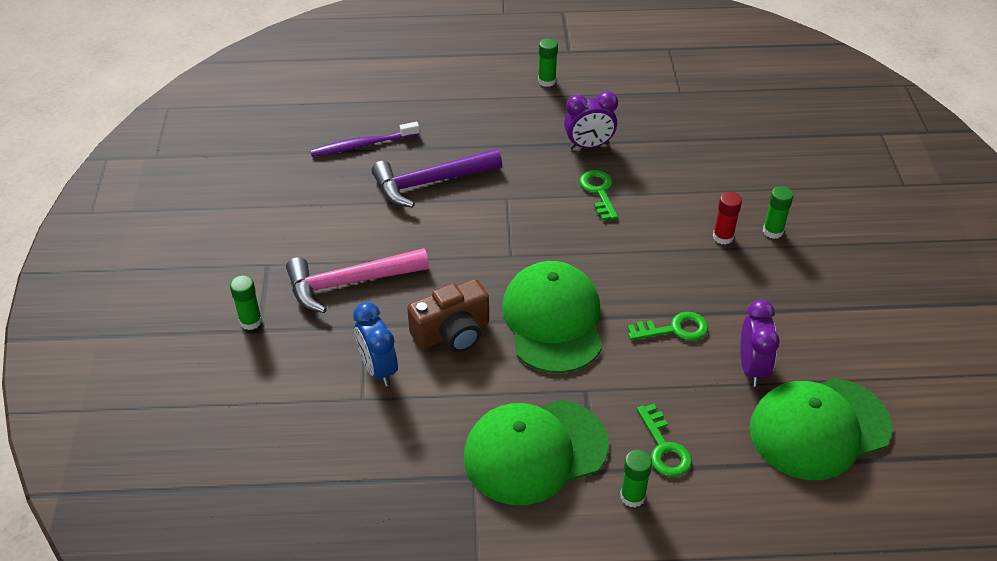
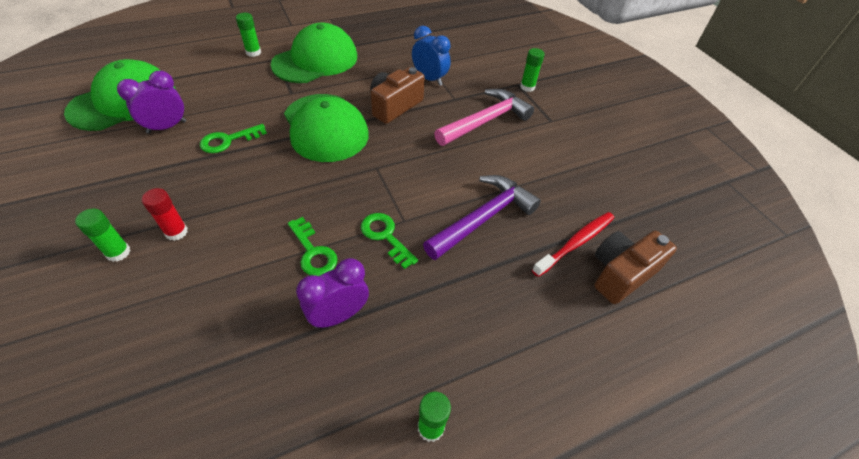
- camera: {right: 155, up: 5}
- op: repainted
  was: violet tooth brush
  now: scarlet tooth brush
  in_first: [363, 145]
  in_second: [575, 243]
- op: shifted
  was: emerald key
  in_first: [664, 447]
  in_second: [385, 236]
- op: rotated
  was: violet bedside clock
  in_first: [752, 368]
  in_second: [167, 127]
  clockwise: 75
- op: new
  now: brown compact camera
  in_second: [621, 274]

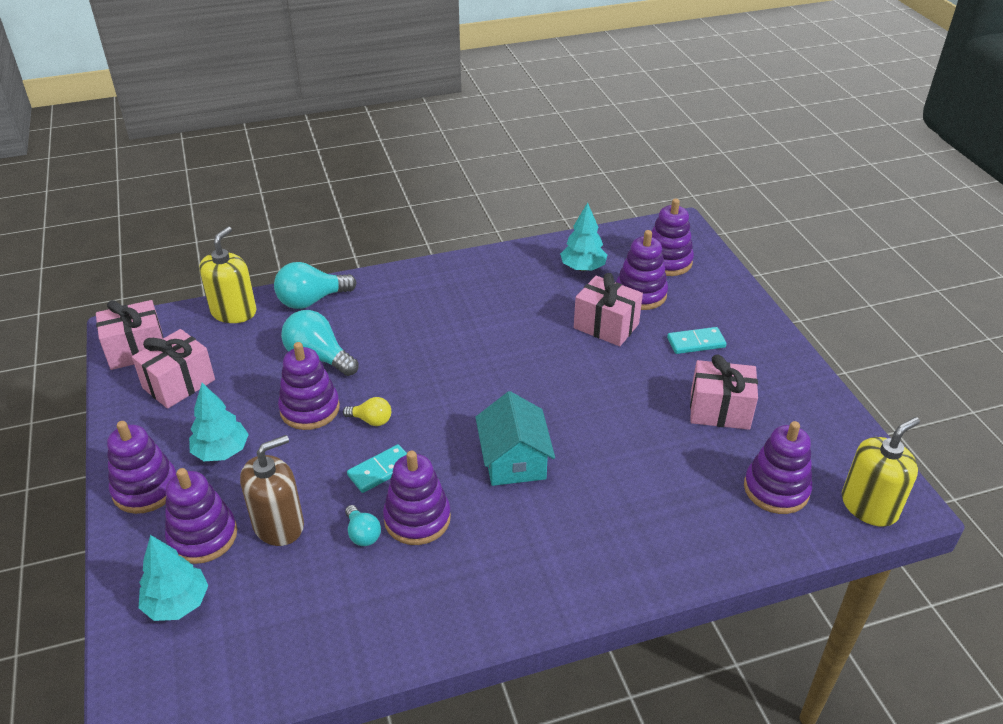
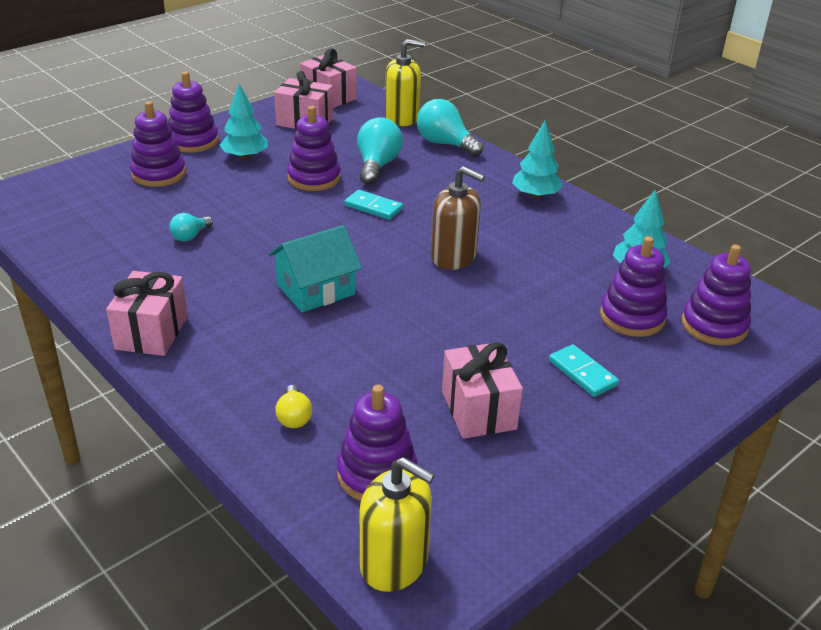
- camera: {right: 65, up: -5}
- op: shifted
  was: aqua fir tree
  in_first: [177, 603]
  in_second: [535, 196]
- op: shifted
  was: brown soap pump
  in_first: [278, 525]
  in_second: [453, 257]
- op: shifted
  was: yellow lightbulb
  in_first: [371, 420]
  in_second: [294, 417]
- op: shifted
  was: aqua domino piece
  in_first: [381, 471]
  in_second: [373, 207]
- op: gone
  was: violet stacking toy
  in_first: [417, 519]
- op: shifted
  was: rose-pink gift
  in_first: [606, 326]
  in_second: [151, 332]

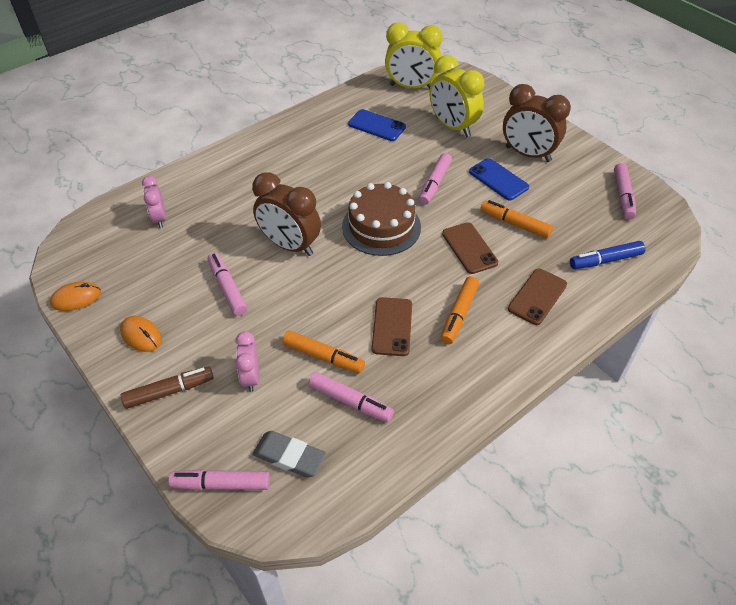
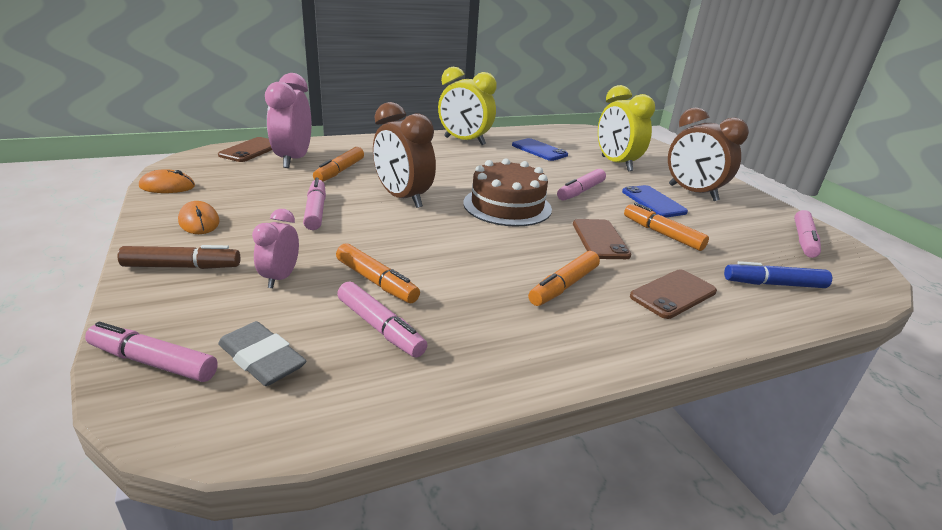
- camera: {right: 15, up: -20}
- op: scaled
  was: rose-pink bedside clock
  in_first: [159, 219]
  in_second: [293, 160]
  ratio: 1.76
- op: shifted
  was: brown phone
  in_first: [392, 326]
  in_second: [251, 150]
- op: shifted
  was: yellow bedside clock
  in_first: [411, 87]
  in_second: [464, 141]
- op: new
  now: orange-coloured marker
  in_second: [340, 171]

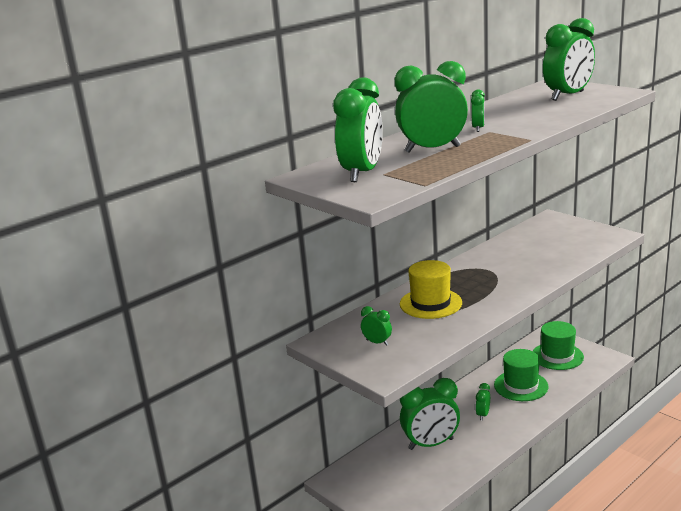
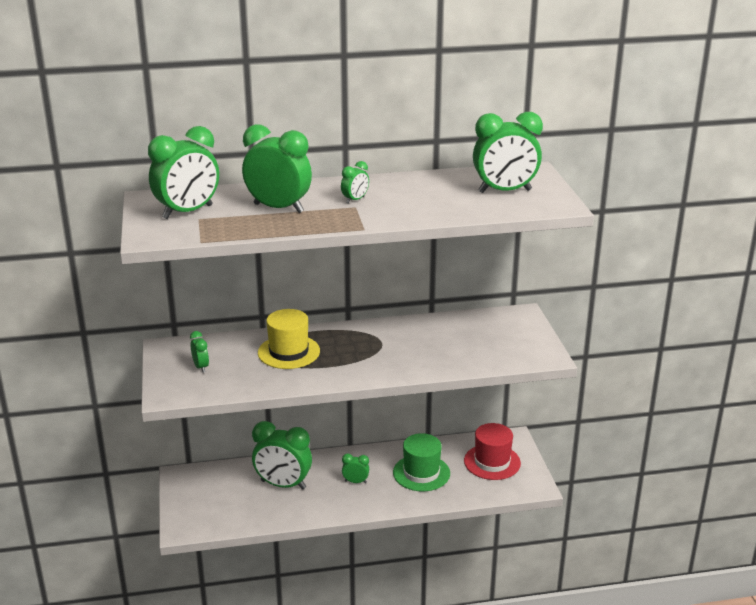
- camera: {right: 30, up: 5}
- op: rotated
  was: emerald bedside clock
  in_first: [483, 414]
  in_second: [355, 482]
  clockwise: 45
- op: repainted
  was: emerald hat
  now: scarlet hat
  in_first: [557, 356]
  in_second: [492, 462]

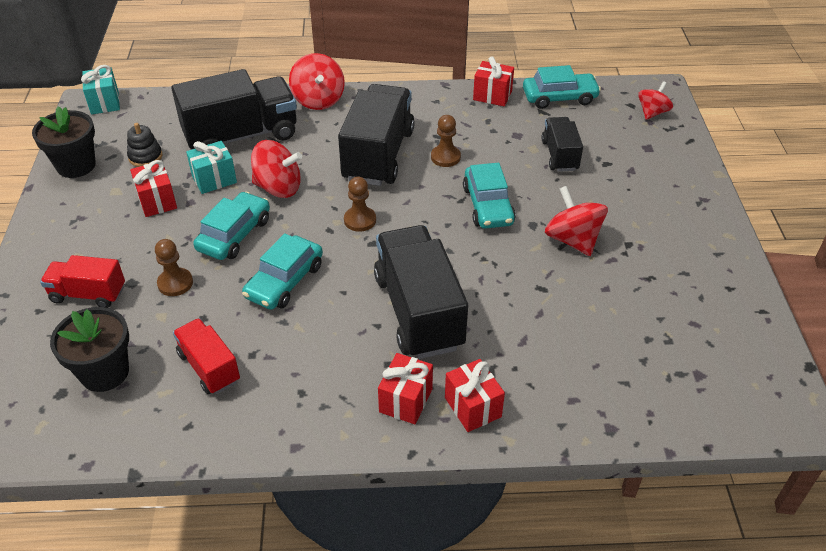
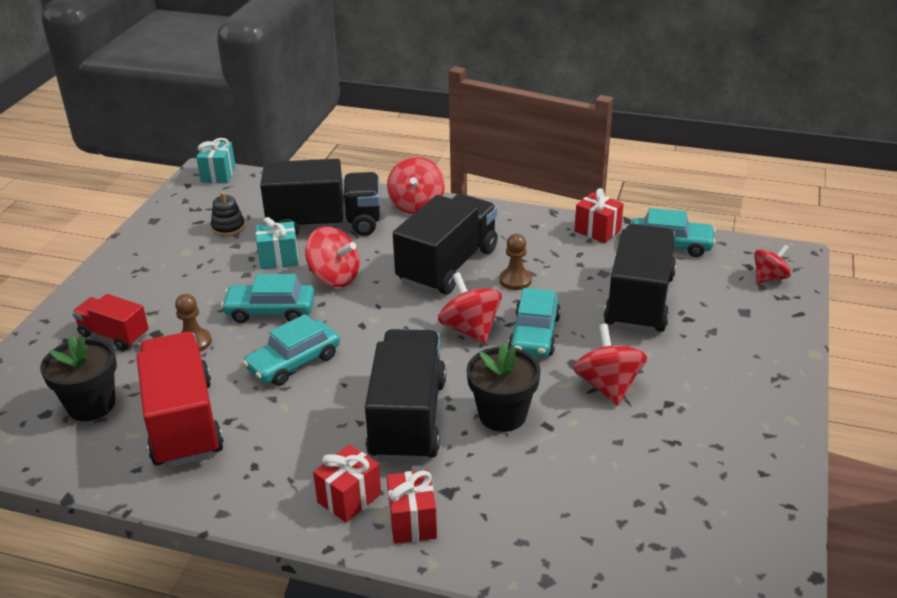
- camera: {right: 20, up: -10}
- op: shifted
  was: jet-black potted plant
  in_first: [76, 165]
  in_second: [502, 415]
- op: gone
  was: scarlet gift
  in_first: [157, 201]
- op: scaled
  was: scarlet lorry
  in_first: [209, 367]
  in_second: [183, 423]
  ratio: 1.83
- op: rotated
  was: aqua car
  in_first: [234, 234]
  in_second: [270, 311]
  clockwise: -135
- op: gone
  was: brown chess pawn
  in_first: [360, 220]
- op: scaled
  was: jet-black lorry
  in_first: [559, 155]
  in_second: [639, 301]
  ratio: 1.83
- op: new
  now: scarlet whirligig
  in_second: [470, 329]

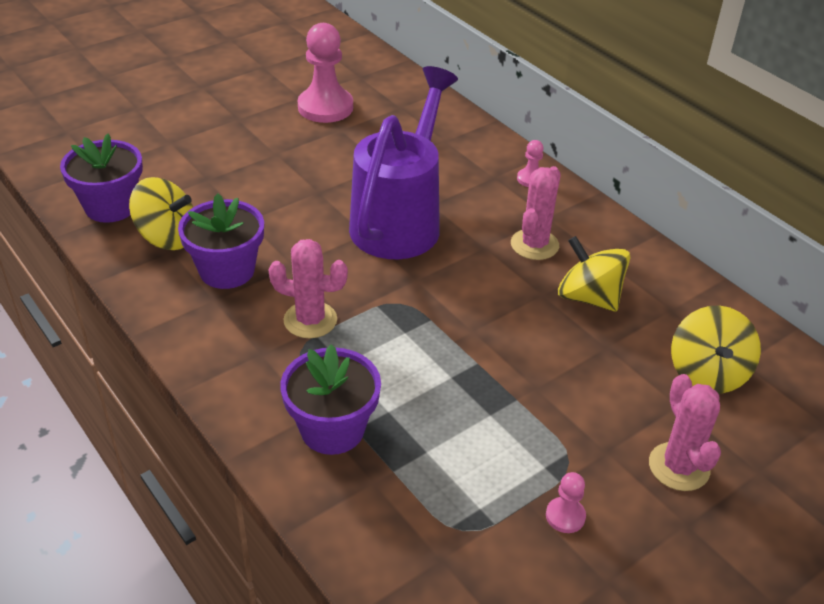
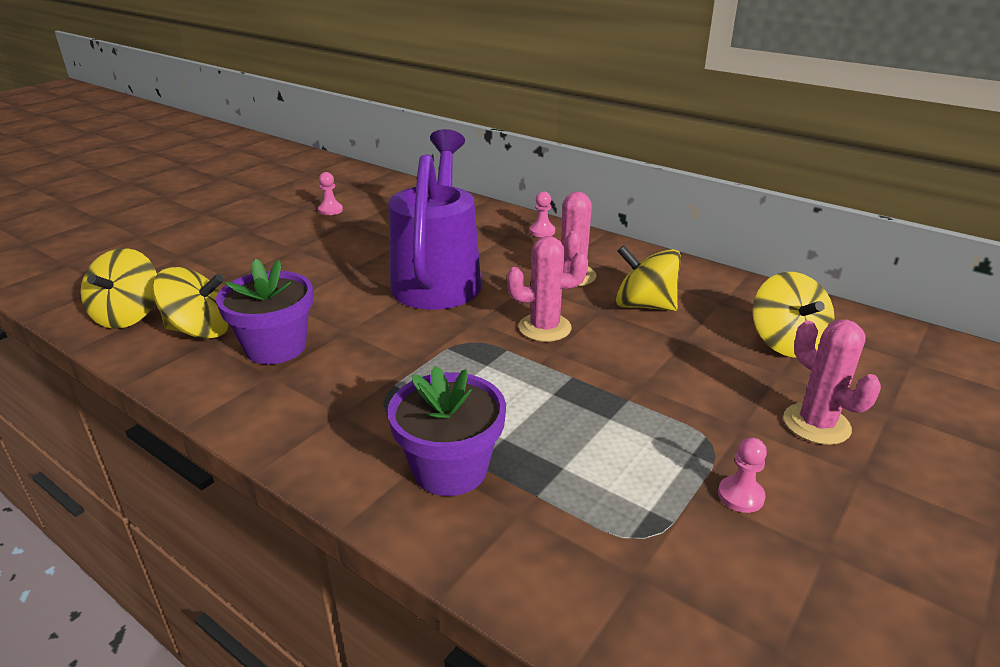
- camera: {right: -15, up: -10}
- op: swapped
  was: violet potted plant
  now: yellow whirligig
  in_first: [111, 206]
  in_second: [129, 315]
- op: shifted
  was: rose-pink cactus
  in_first: [310, 320]
  in_second: [544, 328]
- op: scaled
  was: rose-pink chess pawn
  in_first: [325, 107]
  in_second: [330, 210]
  ratio: 0.46

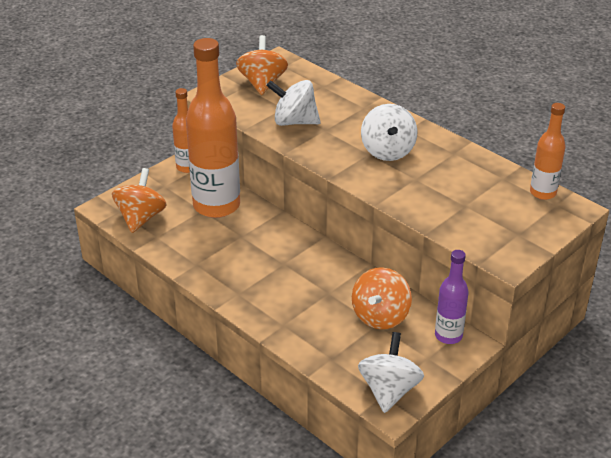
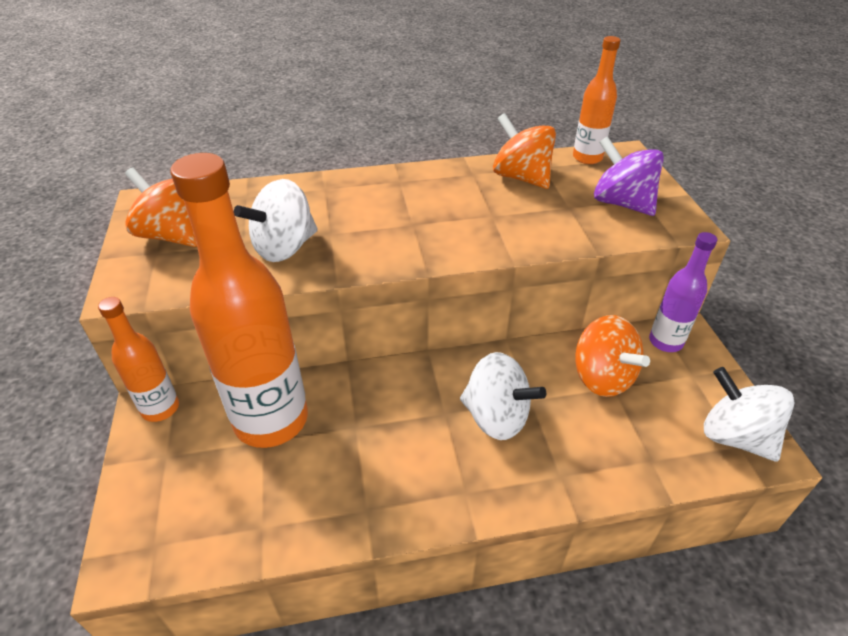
- camera: {right: -55, up: 5}
- op: shifted
  was: orange-coloured whirligig
  in_first: [141, 218]
  in_second: [521, 177]
- op: shifted
  was: pure white whirligig
  in_first: [387, 151]
  in_second: [496, 417]
- op: new
  now: violet whirligig
  in_second: [621, 203]

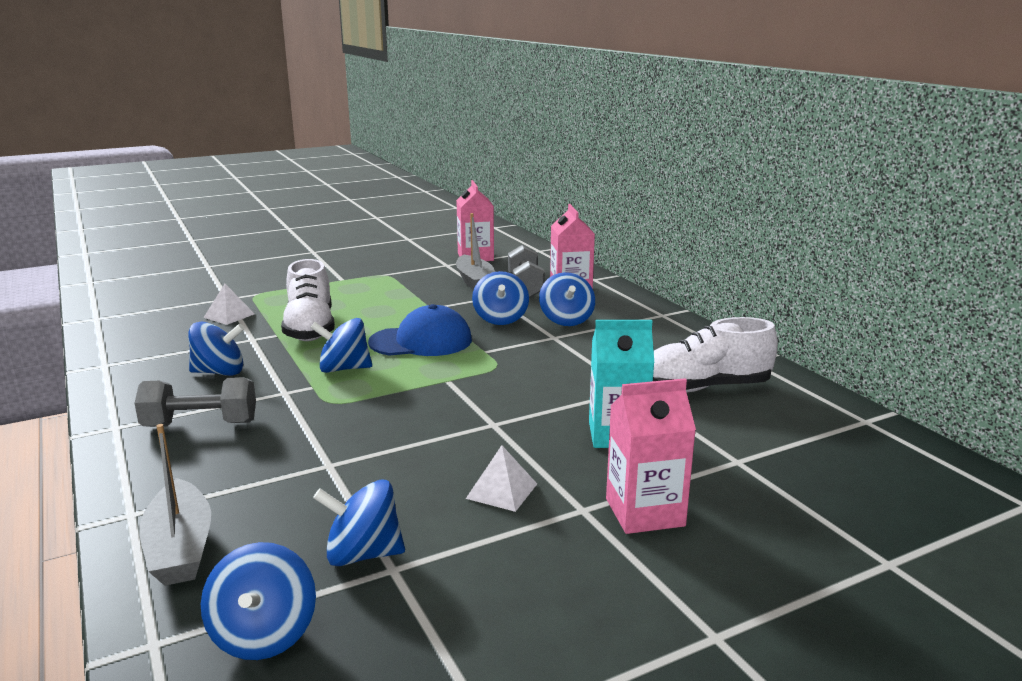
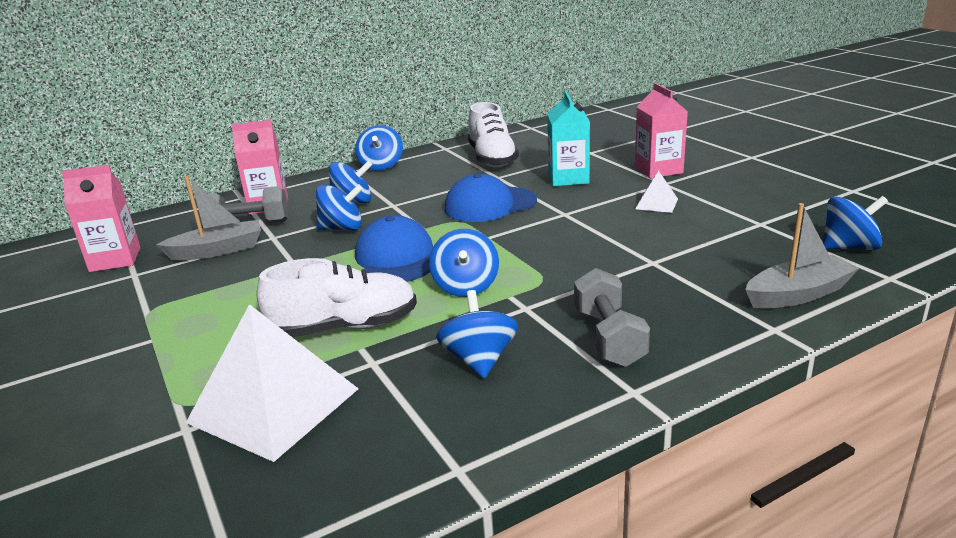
- camera: {right: -90, up: 5}
- op: scaled
  was: pure white solid pyramid
  in_first: [229, 315]
  in_second: [274, 405]
  ratio: 2.21
- op: shifted
  was: royal blue whirligig
  in_first: [363, 554]
  in_second: [381, 166]
- op: new
  now: royal blue peaked cap
  in_second: [490, 205]

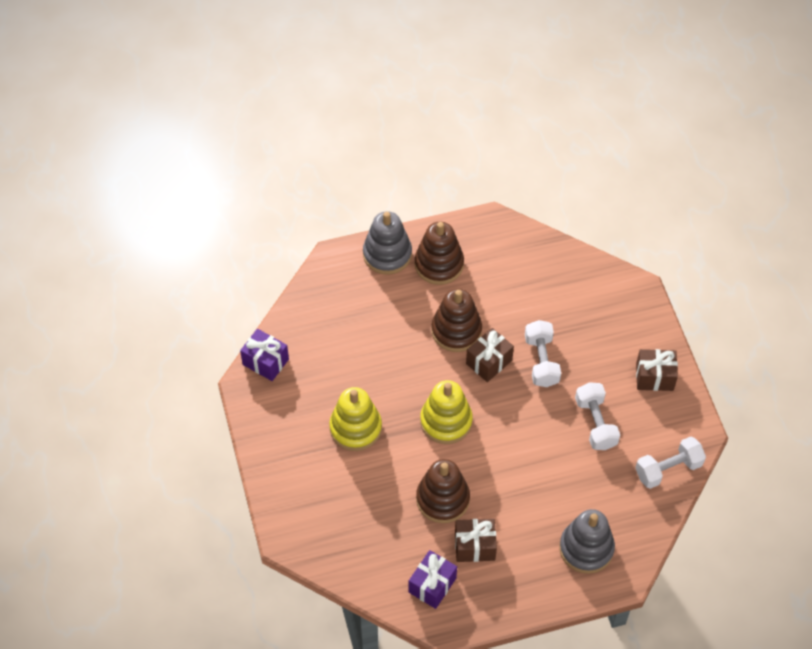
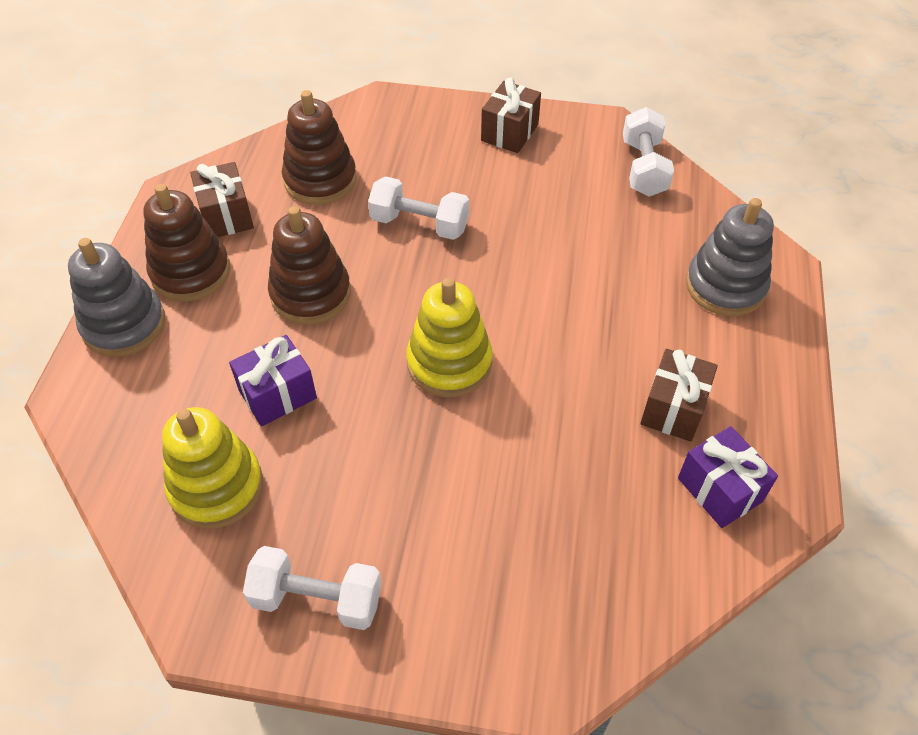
- camera: {right: -65, up: -5}
- op: shifted
  was: violet gift
  in_first: [265, 362]
  in_second: [278, 394]
- op: shifted
  was: yellow stacking toy
  in_first: [355, 428]
  in_second: [216, 487]
- op: shifted
  was: brown stacking toy
  in_first: [442, 499]
  in_second: [320, 180]
- op: shifted
  was: brown gift
  in_first: [489, 362]
  in_second: [226, 216]
- op: shifted
  was: pure white dumbbell
  in_first: [595, 423]
  in_second: [317, 599]

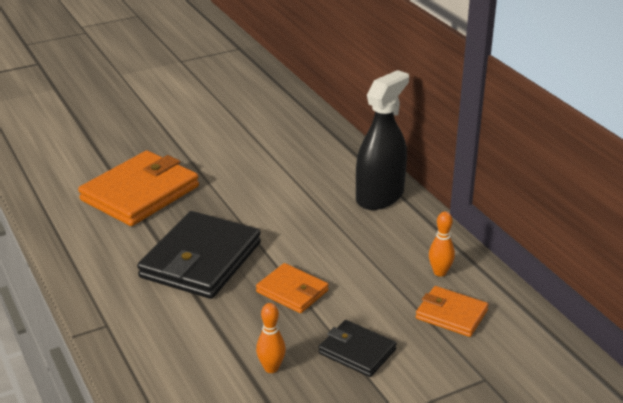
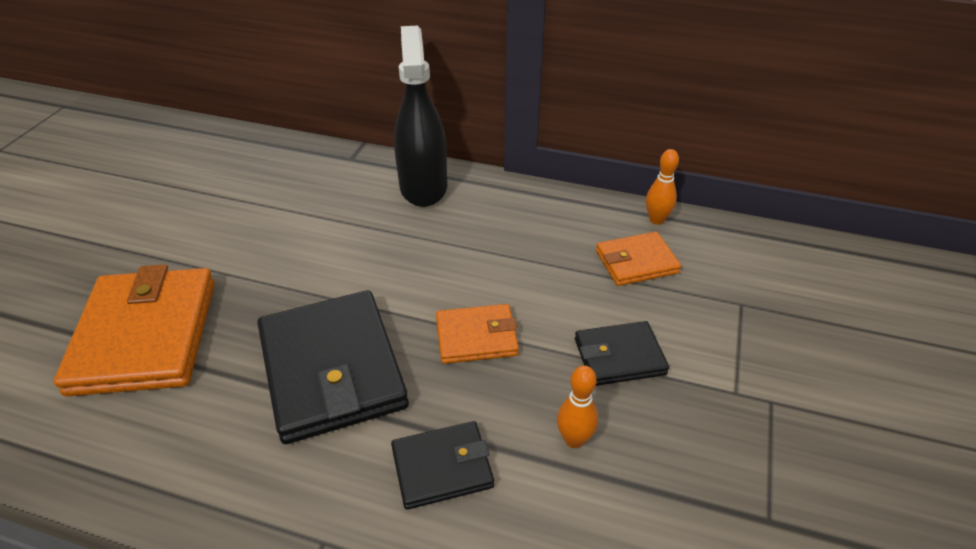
- camera: {right: -45, up: 10}
- op: shifted
  was: orange-coloured skittle
  in_first: [440, 272]
  in_second: [656, 220]
- op: new
  now: jet-black billfold
  in_second: [442, 467]

